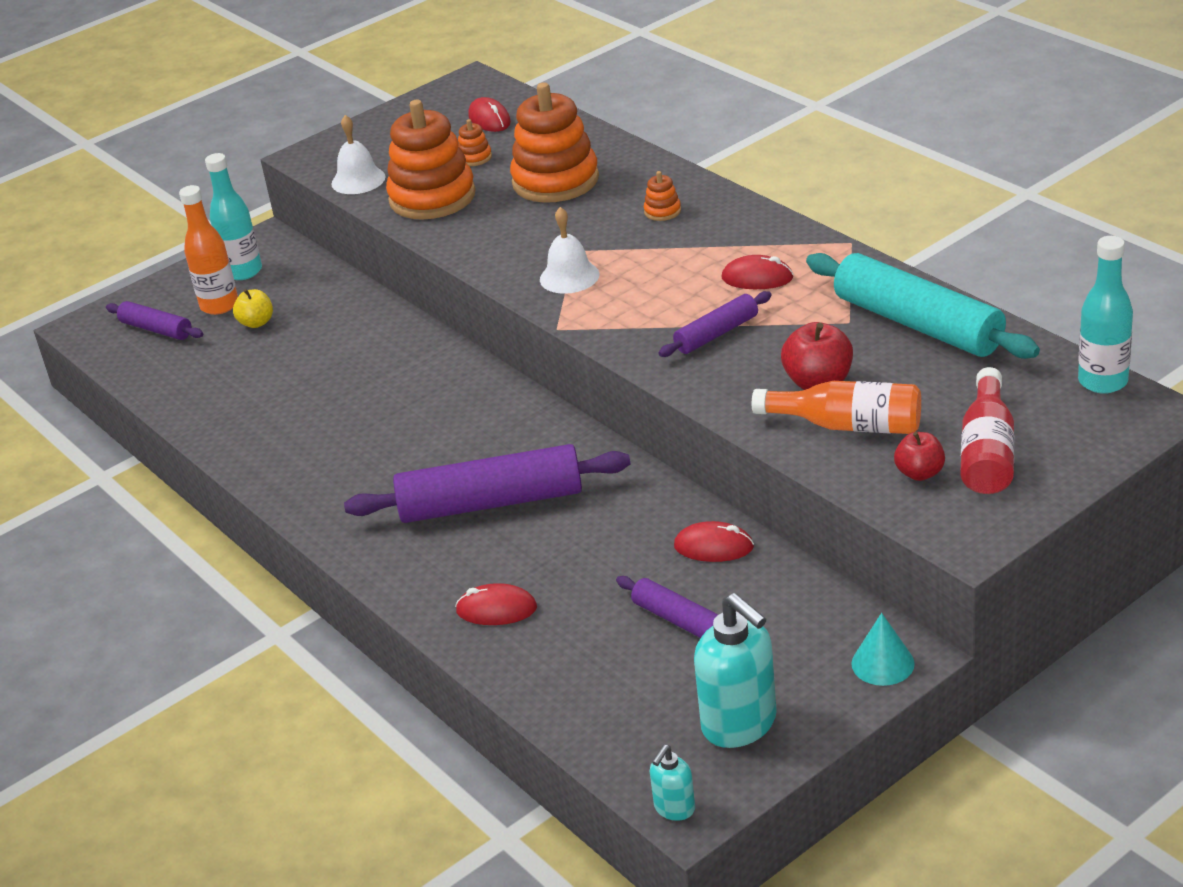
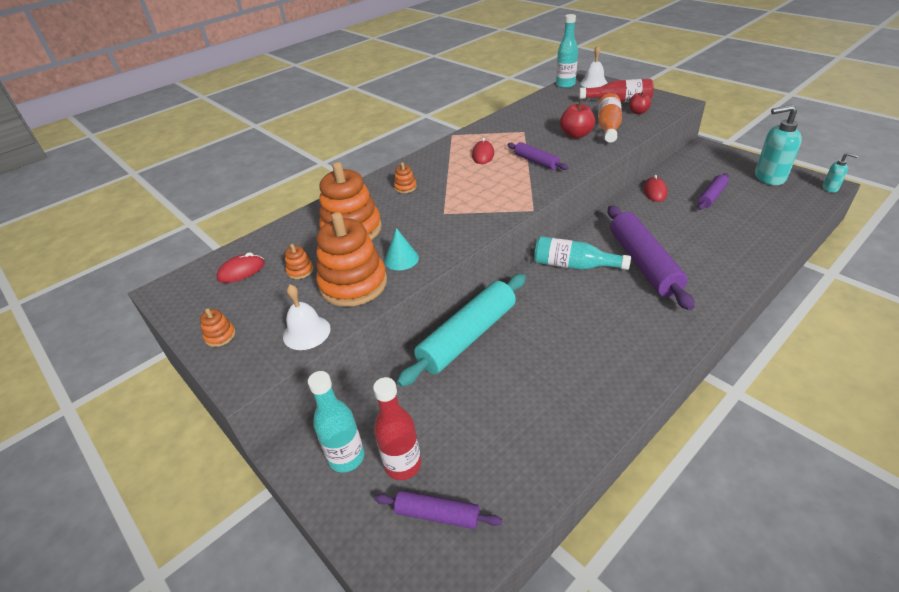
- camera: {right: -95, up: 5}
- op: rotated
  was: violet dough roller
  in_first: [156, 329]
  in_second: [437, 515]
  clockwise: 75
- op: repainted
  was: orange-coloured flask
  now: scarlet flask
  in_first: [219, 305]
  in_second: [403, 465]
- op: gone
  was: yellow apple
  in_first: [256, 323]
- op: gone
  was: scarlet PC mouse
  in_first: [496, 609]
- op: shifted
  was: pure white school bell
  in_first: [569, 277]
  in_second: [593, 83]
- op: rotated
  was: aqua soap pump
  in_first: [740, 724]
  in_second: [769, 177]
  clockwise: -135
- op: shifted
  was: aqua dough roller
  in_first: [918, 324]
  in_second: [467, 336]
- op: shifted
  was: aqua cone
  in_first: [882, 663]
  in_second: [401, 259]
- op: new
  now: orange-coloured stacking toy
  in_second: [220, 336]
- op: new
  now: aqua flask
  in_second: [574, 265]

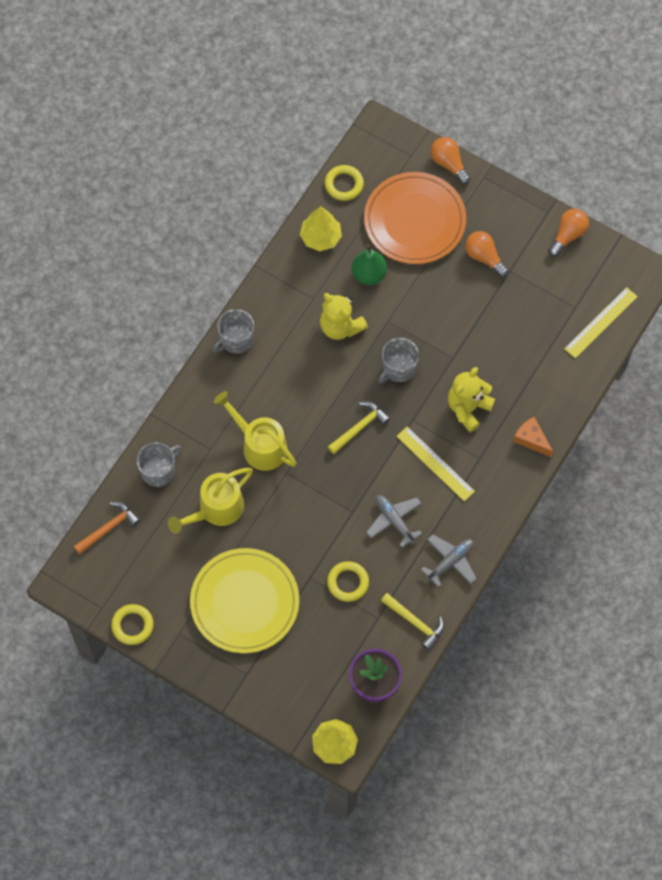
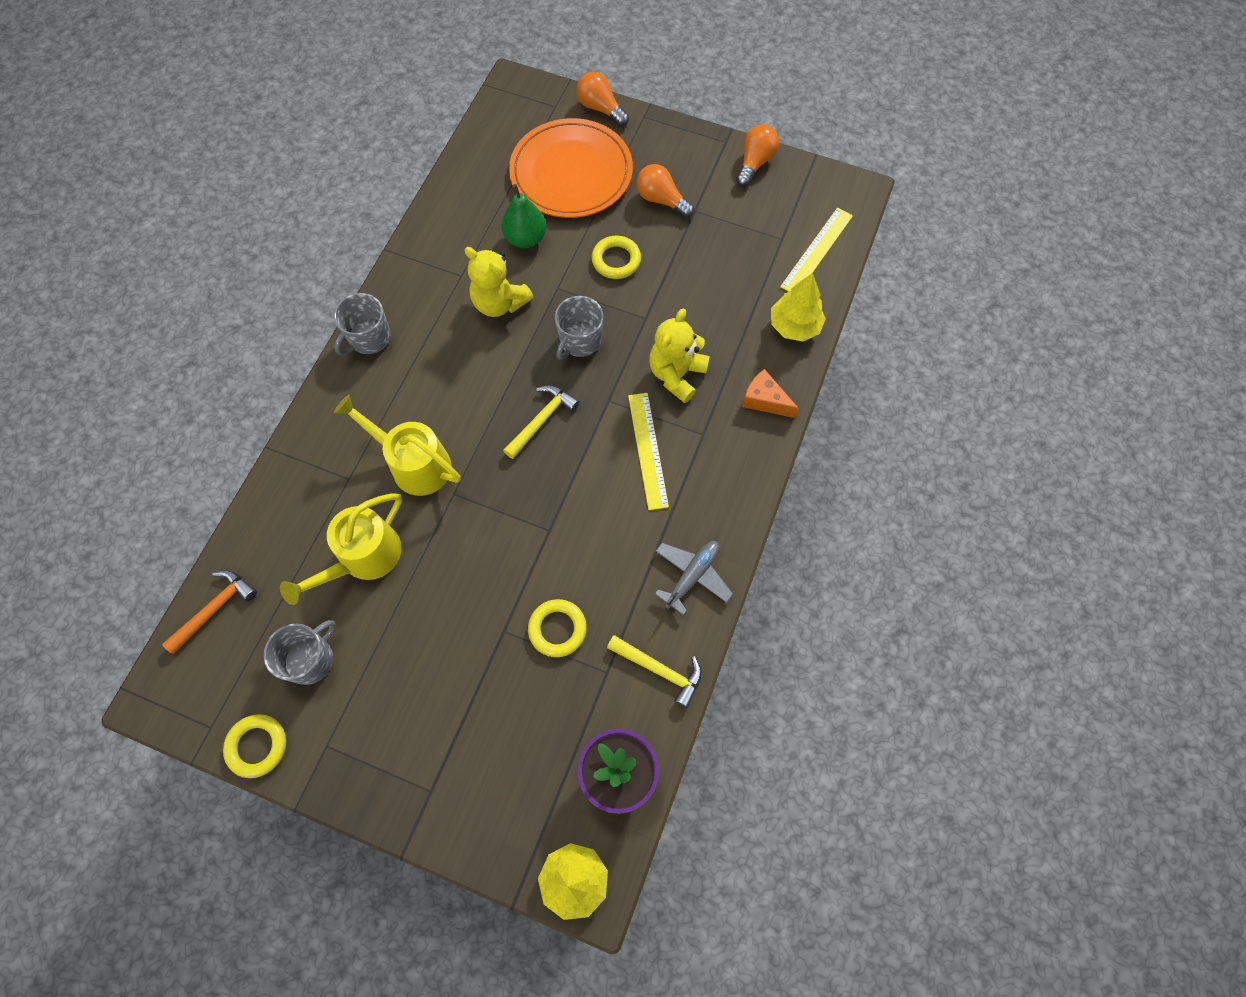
- camera: {right: -10, up: 0}
- op: shifted
  was: grey coffee mug
  in_first: [158, 471]
  in_second: [310, 659]
- op: gone
  was: yellow dinner plate
  in_first: [244, 602]
- op: shifted
  was: yellow fir tree
  in_first: [320, 237]
  in_second: [794, 326]
- op: shifted
  was: yellow ring
  in_first: [344, 184]
  in_second: [616, 260]
- op: gone
  was: grey plane
  in_first: [394, 521]
- op: rotated
  was: yellow straightedge
  in_first: [435, 463]
  in_second: [647, 450]
  clockwise: 45

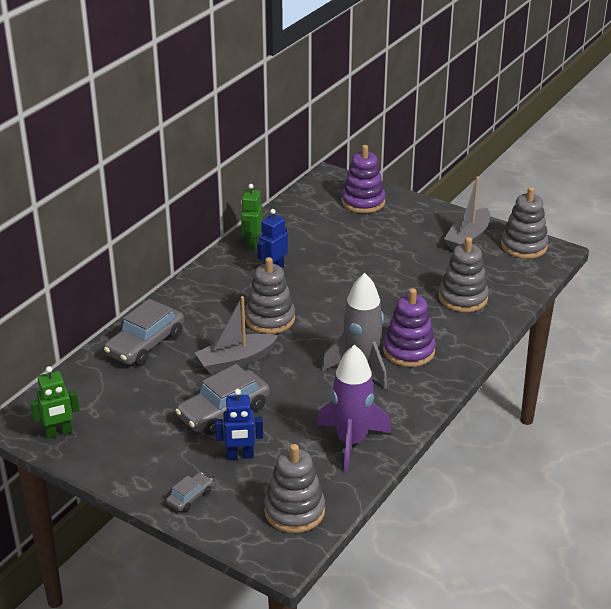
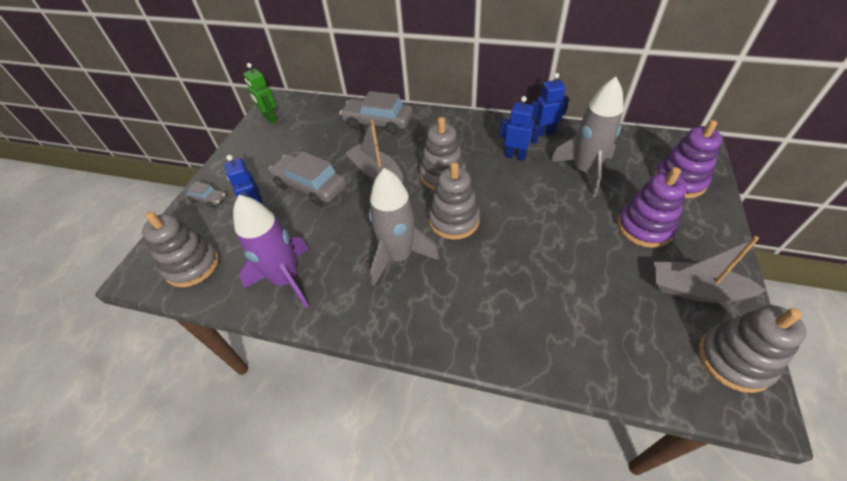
- camera: {right: 75, up: 15}
- op: repainted
  was: emerald robot figure
  now: royal blue robot figure
  in_first: [252, 243]
  in_second: [544, 133]
- op: shifted
  was: violet stacking toy
  in_first: [409, 351]
  in_second: [644, 227]
- op: shifted
  was: grey stacking toy
  in_first: [463, 298]
  in_second: [454, 220]
- op: new
  now: grey rocket
  in_second: [584, 171]

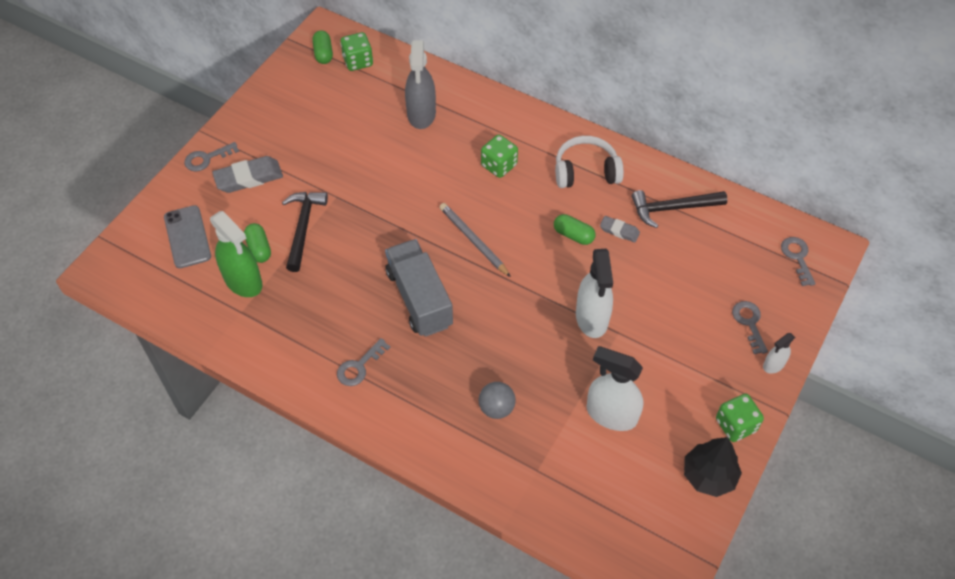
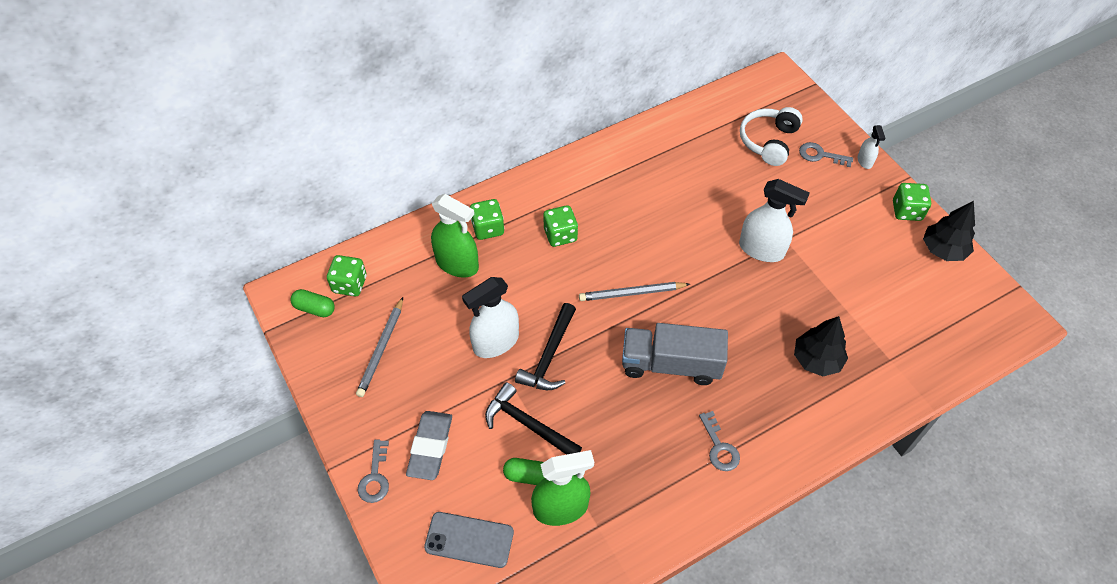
- camera: {right: -60, up: 0}
- op: repainted
  was: grey spray bottle
  now: emerald spray bottle
  in_first: [421, 114]
  in_second: [457, 264]
- op: swapped
  was: grey sphere
  now: jet-black fir tree
  in_first: [496, 408]
  in_second: [817, 359]
- op: gone
  was: emerald pill shape
  in_first: [573, 235]
- op: shifted
  was: pure white headphones
  in_first: [586, 171]
  in_second: [768, 141]
- op: shifted
  was: pure white spray bottle
  in_first: [611, 414]
  in_second: [495, 342]
- op: gone
  was: grey pencil eraser
  in_first: [619, 231]
- op: shifted
  was: jet-black hammer
  in_first: [672, 208]
  in_second: [549, 356]
- op: gone
  was: grey key
  in_first: [797, 257]
- op: new
  now: grey pencil
  in_second: [381, 349]
- op: new
  now: emerald die
  in_second: [488, 228]

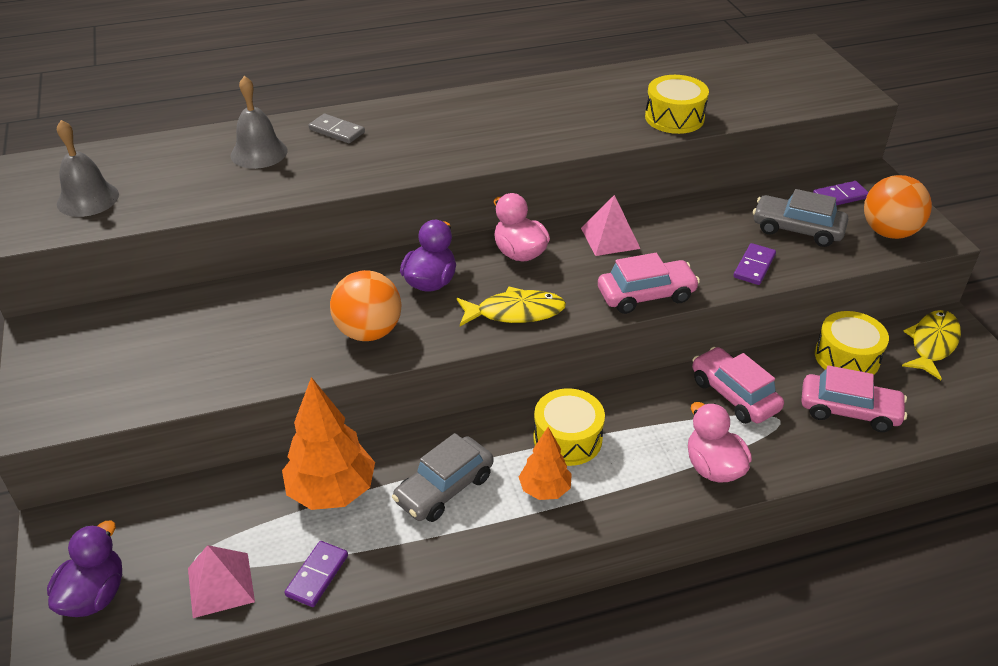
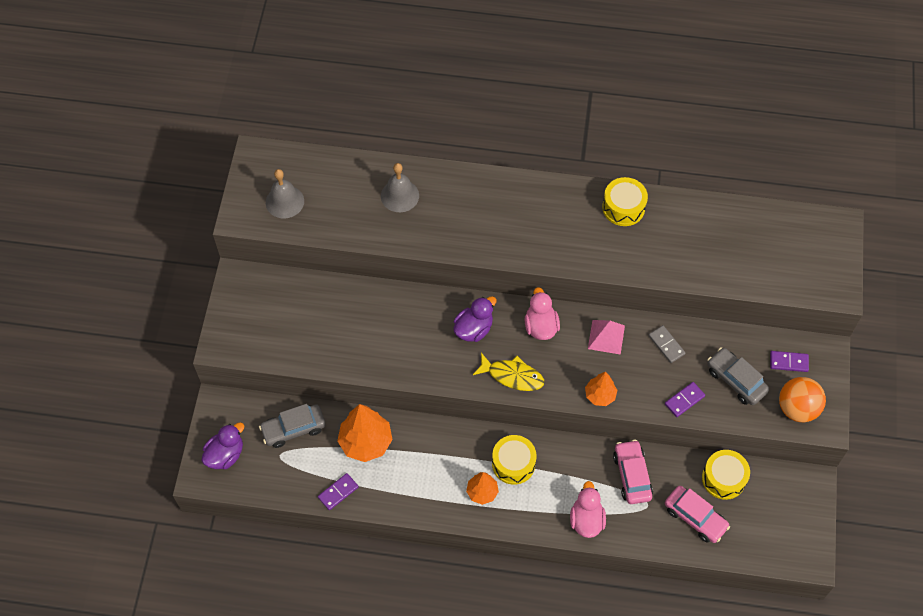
- camera: {right: 25, up: 20}
- op: gone
  was: rose-pink solid pyramid
  in_first: [221, 584]
- op: shifted
  was: grey domino piece
  in_first: [337, 131]
  in_second: [666, 345]
- op: gone
  was: orange-coloured sphere
  in_first: [369, 332]
- op: shifted
  was: grey car
  in_first: [444, 488]
  in_second: [293, 429]
- op: swapped
  was: rose-pink car
  now: orange-coloured fir tree
  in_first: [646, 295]
  in_second: [600, 395]
- op: shifted
  was: yellow toy drum
  in_first: [674, 118]
  in_second: [623, 207]
- op: gone
  was: yellow fish
  in_first: [932, 344]

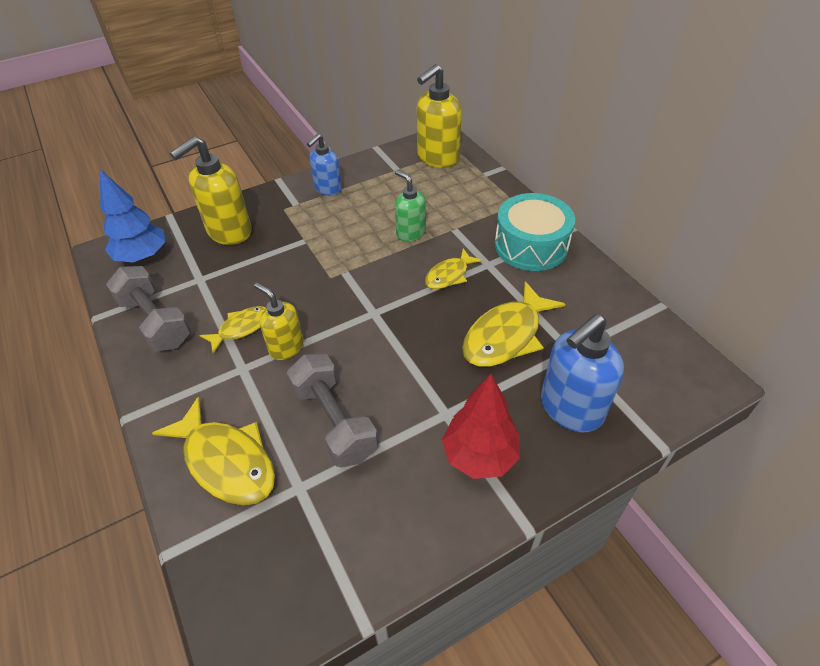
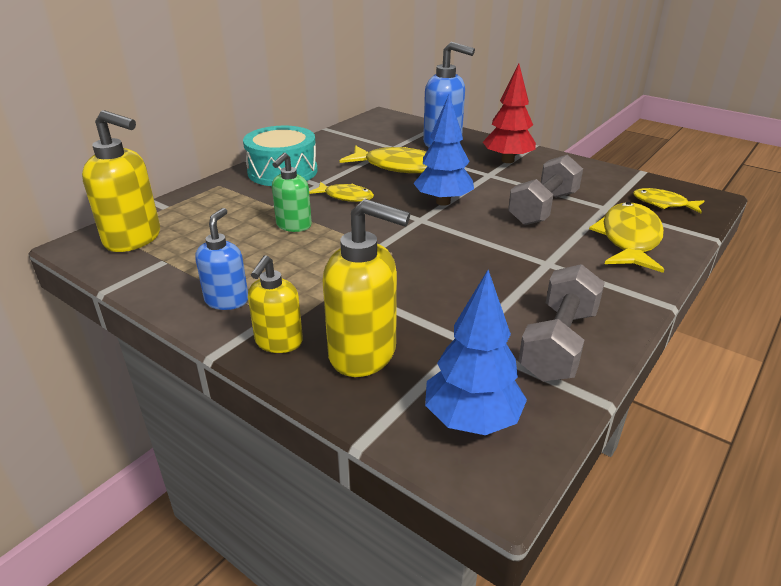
- camera: {right: -115, up: -15}
- op: shifted
  was: yellow fish
  in_first: [241, 328]
  in_second: [663, 203]
- op: shifted
  was: yellow soap pump
  in_first: [286, 347]
  in_second: [278, 342]
- op: rotated
  was: royal blue soap pump
  in_first: [328, 189]
  in_second: [227, 300]
  clockwise: -90
- op: new
  now: royal blue fir tree
  in_second: [443, 202]

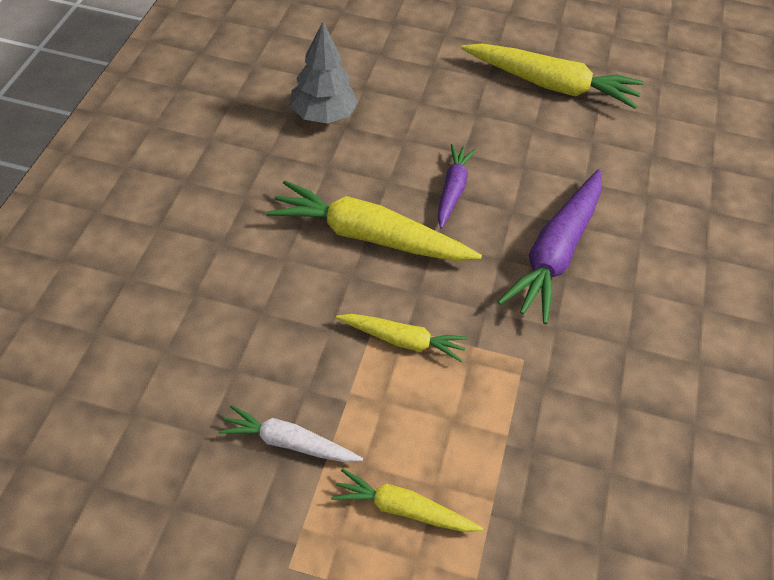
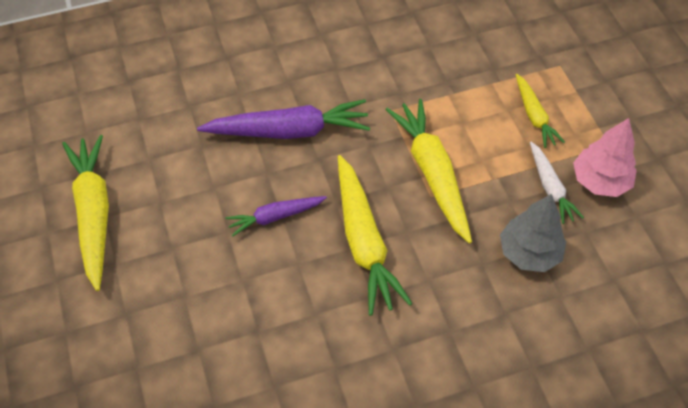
- camera: {right: -120, up: 5}
- op: shifted
  was: grey fir tree
  in_first: [323, 115]
  in_second: [529, 253]
- op: scaled
  was: yellow carrot
  in_first: [403, 341]
  in_second: [432, 173]
  ratio: 1.77
- op: new
  now: rose-pink fir tree
  in_second: [600, 181]

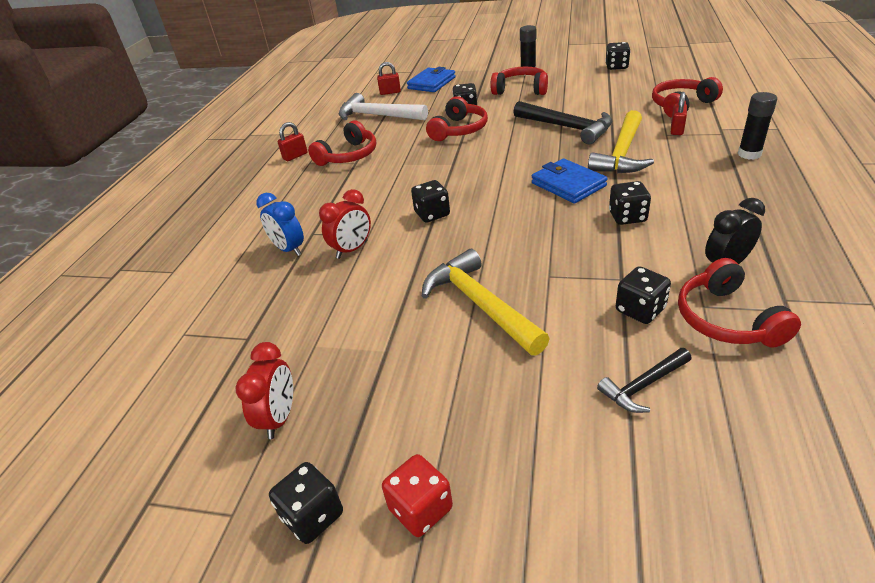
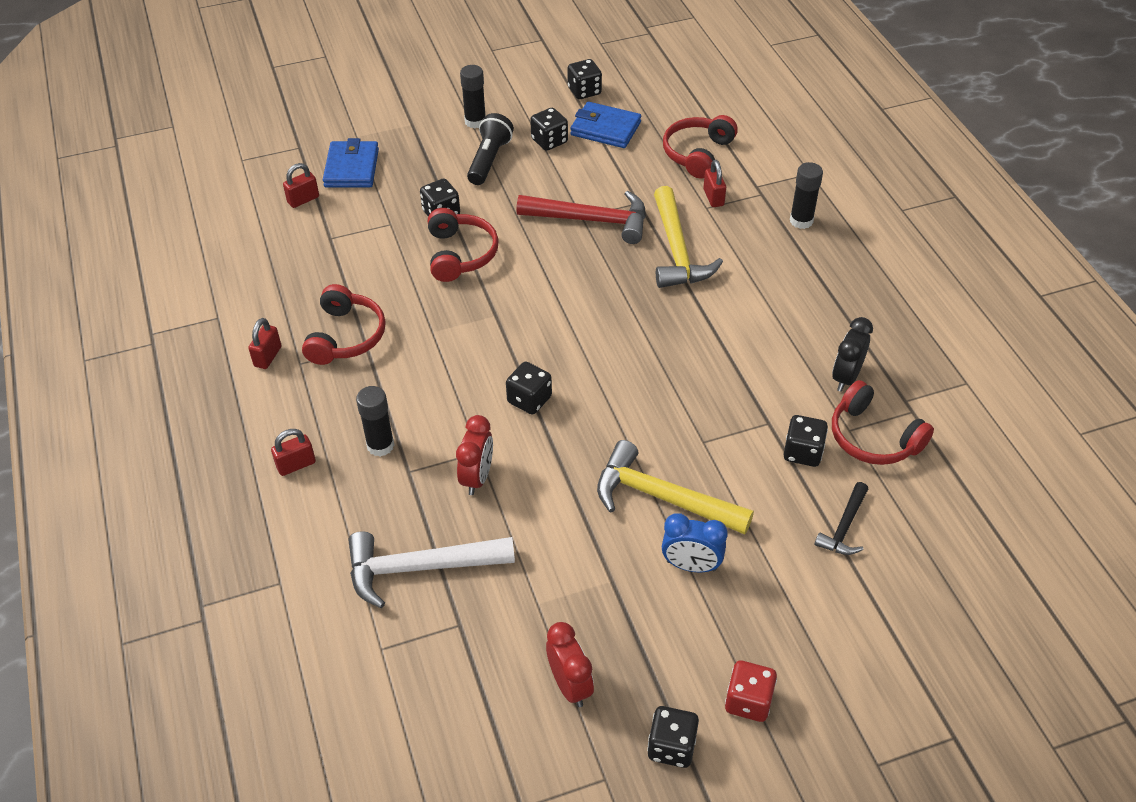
- camera: {right: -35, up: 10}
- op: shifted
  was: royal blue bedside clock
  in_first: [289, 249]
  in_second: [691, 566]
- op: shifted
  was: pure white hammer
  in_first: [377, 116]
  in_second: [420, 568]
- op: swapped
  was: scarlet headphones
  now: jet-black pocket torch
  in_first: [521, 90]
  in_second: [489, 160]
- op: repainted
  was: jet-black hammer
  now: scarlet hammer
  in_first: [566, 127]
  in_second: [591, 220]
- op: shifted
  was: royal blue billfold
  in_first: [568, 184]
  in_second: [605, 128]
- op: shifted
  was: jet-black die
  in_first: [627, 217]
  in_second: [549, 141]
- op: new
  now: scarlet lock
  in_second: [296, 465]
- op: new
  now: jet-black glue stick
  in_second: [380, 445]

